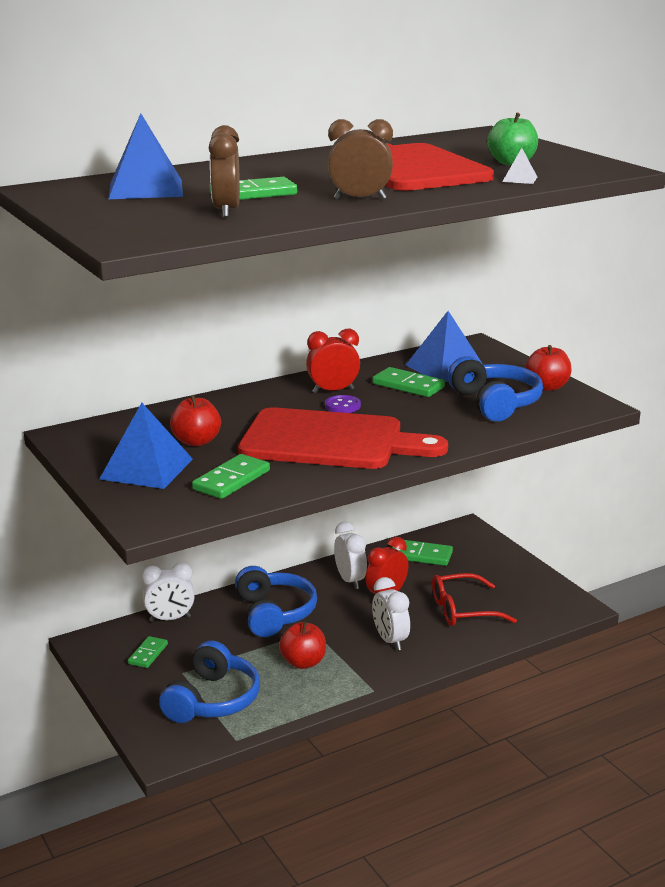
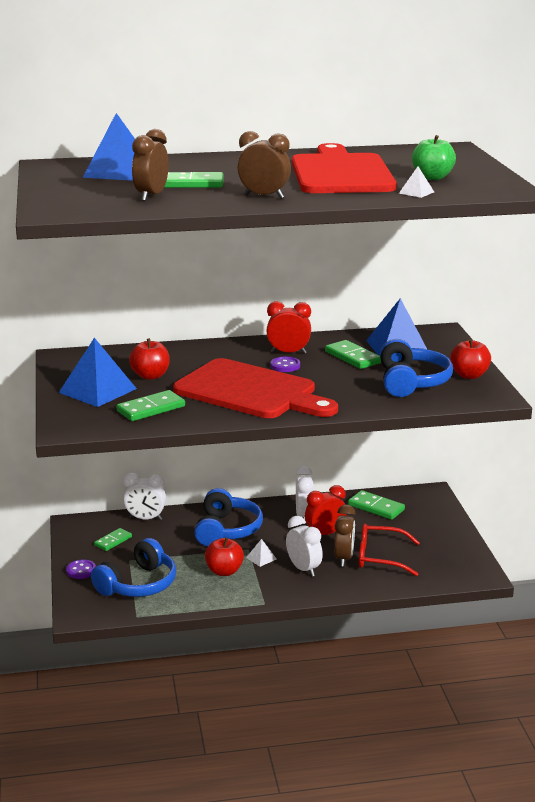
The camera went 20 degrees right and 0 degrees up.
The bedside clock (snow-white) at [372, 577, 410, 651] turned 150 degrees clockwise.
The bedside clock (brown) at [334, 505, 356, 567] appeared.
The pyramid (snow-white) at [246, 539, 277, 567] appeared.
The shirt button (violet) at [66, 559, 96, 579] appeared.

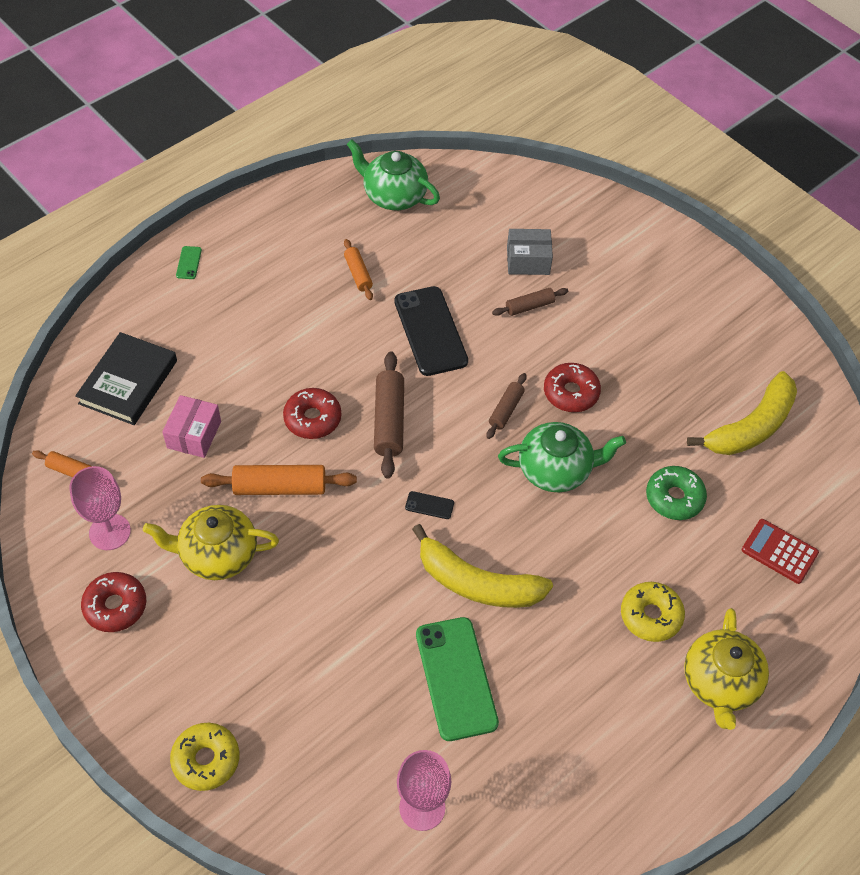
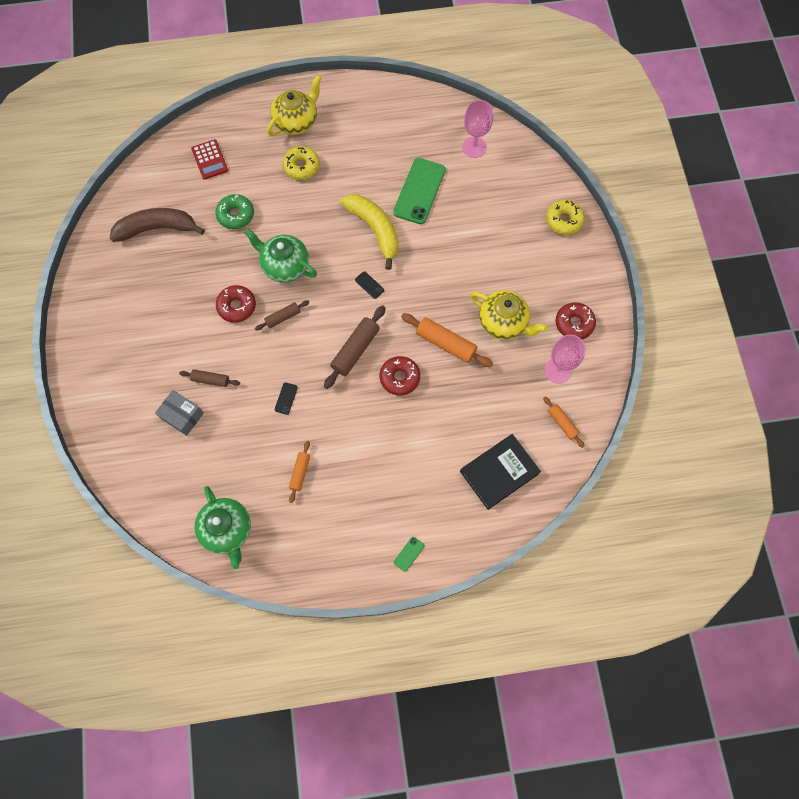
The camera went 145 degrees left and 15 degrees up.
The phone (jet-black) at [394, 286, 468, 376] changed to 0.41 times the size.
The toy banana (yellow) at [687, 371, 797, 455] became the toy banana (brown) at [110, 208, 205, 242].
The package (rose-pink) at [162, 395, 221, 458] disappeared.

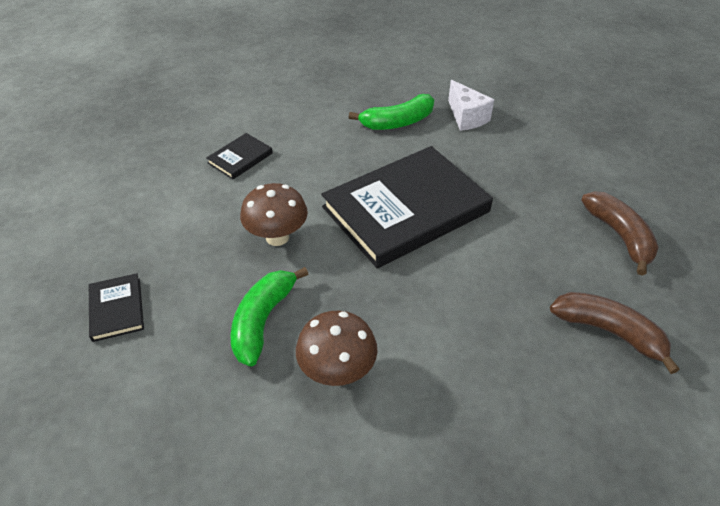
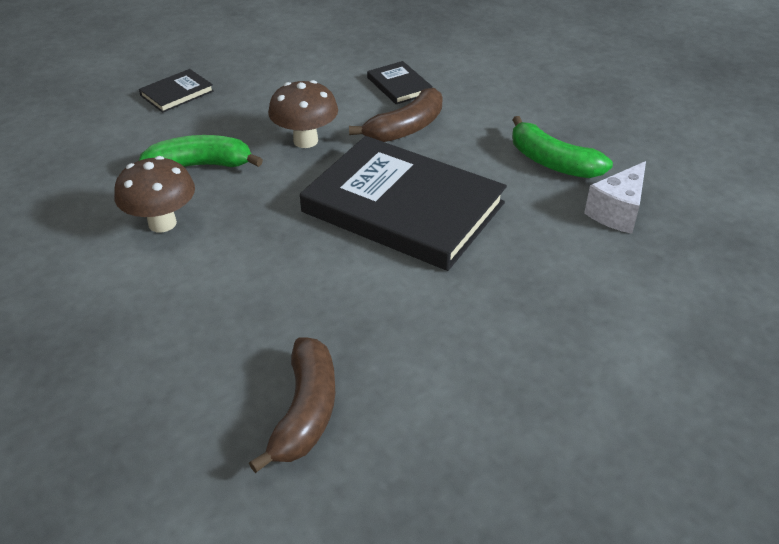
The camera went 65 degrees right and 5 degrees down.
The hardcover (jet-black) at [206, 133, 273, 179] turned 45 degrees clockwise.
The toy banana (brown) moved from [581, 191, 659, 276] to [349, 88, 443, 142].

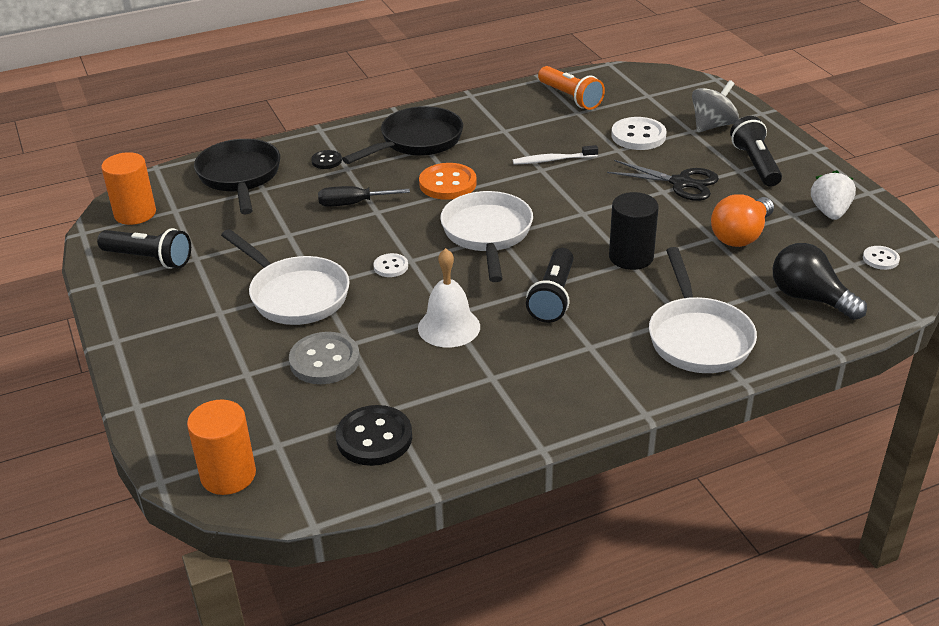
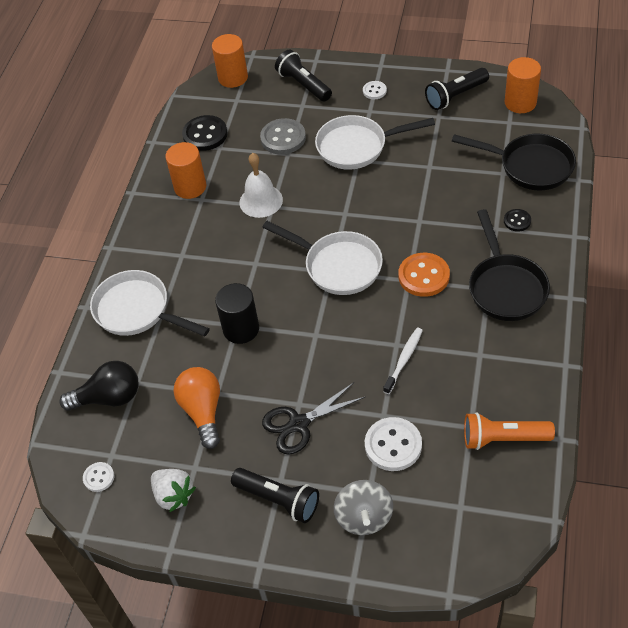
The camera went 130 degrees right and 15 degrees up.
The screwdriver (jet-black) at [318, 186, 410, 207] disappeared.
The flashlight (jet-black) moved from [526, 248, 574, 323] to [275, 50, 332, 102].
The shirt button (snow-white) moved from [373, 253, 408, 277] to [363, 81, 387, 99].
The solid cylinder (orange-coloured) at [165, 142, 206, 199] appeared.

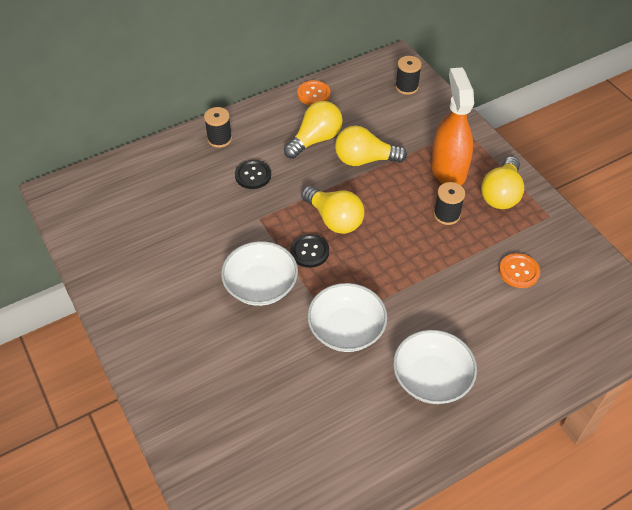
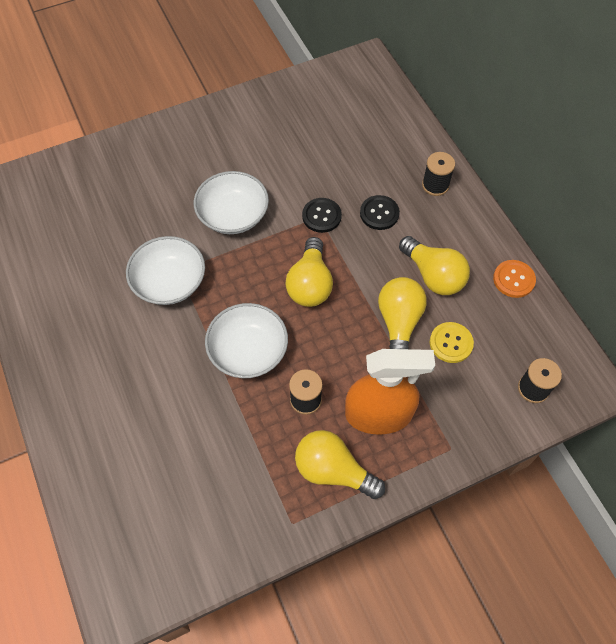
The camera went 95 degrees right and 10 degrees up.
The lightbulb (yellow) at [301, 186, 365, 234] turned 45 degrees counterclockwise.
The shirt button (jet-black) moved from [290, 234, 329, 268] to [302, 198, 342, 233].
The shirt button (orange-coloured) at [499, 253, 540, 288] disappeared.
The serving bowl (snow-white) moved from [393, 330, 477, 404] to [205, 303, 288, 378].
The shirt button (yellow) at [430, 322, 474, 363] appeared.

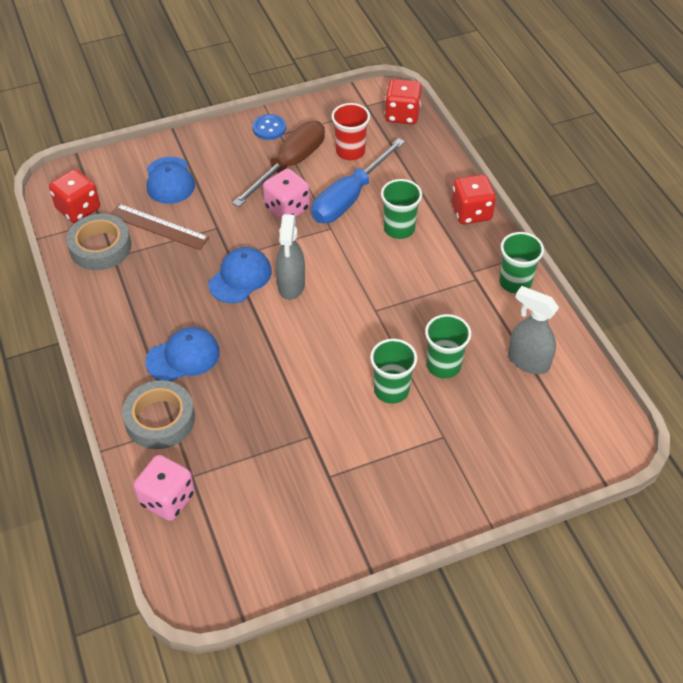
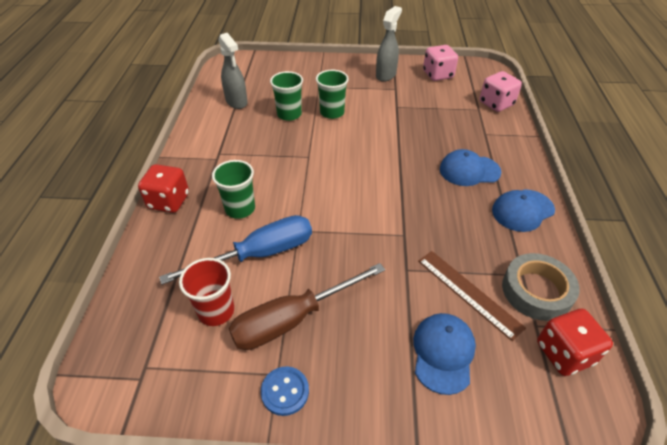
The camera went 155 degrees left and 5 degrees down.
The die (red) at [385, 79, 422, 124] disappeared.
The die (rose-pink) moved from [263, 169, 310, 221] to [423, 45, 458, 81].
The sprayer (grey) moved from [276, 214, 305, 300] to [376, 6, 402, 82].
The tumbler (leaf-green) at [499, 232, 544, 294] disappeared.
The peaked cap (cobalt) moved from [208, 247, 272, 303] to [492, 189, 555, 232].
The roll of tape (grey) at [122, 380, 195, 449] disappeared.

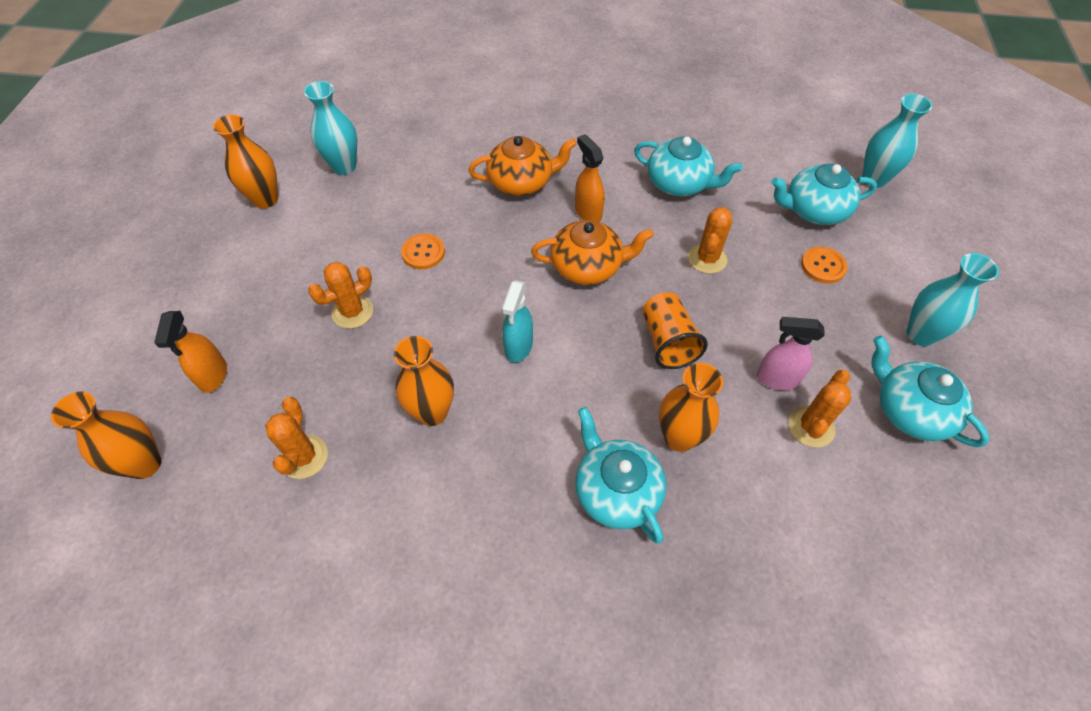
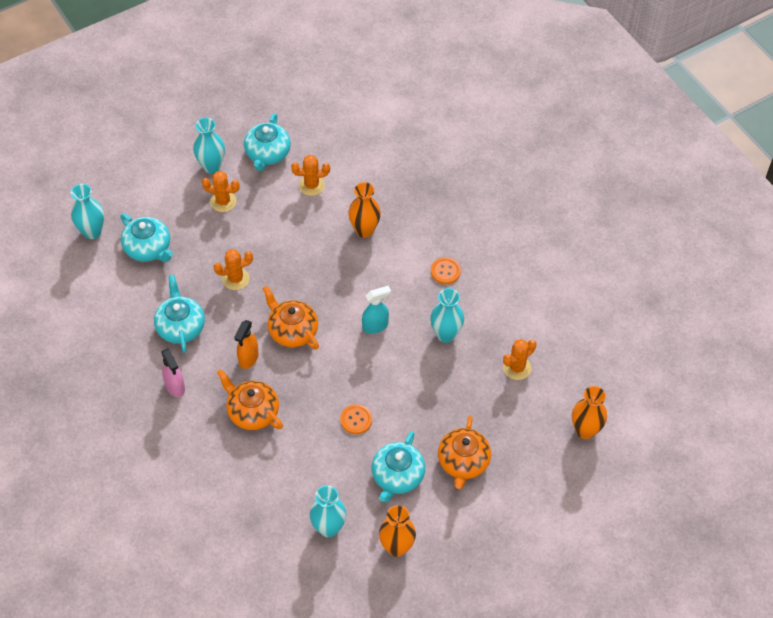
The camera went 130 degrees left and 0 degrees up.
The shirt button (orange-coloured) moved from [801, 247, 847, 284] to [431, 257, 461, 284].
The saguaro cactus (orange-coloured) moved from [308, 262, 373, 328] to [202, 171, 240, 212].
The tumbler (orange-coloured) at [642, 293, 708, 369] disappeared.
The sprayer (orange-coloured) at [154, 311, 227, 393] disappeared.
The sprayer (rose-pink) moved from [756, 317, 825, 390] to [161, 348, 185, 397].
The tall vase (orange-coloured) at [394, 336, 454, 426] became the tall vase (turquoise) at [430, 288, 464, 343].
The tea pot (turquoise) moved from [575, 407, 666, 543] to [372, 431, 425, 502].
The tea pot (orange-coloured) at [438, 415, 491, 489] appeared.

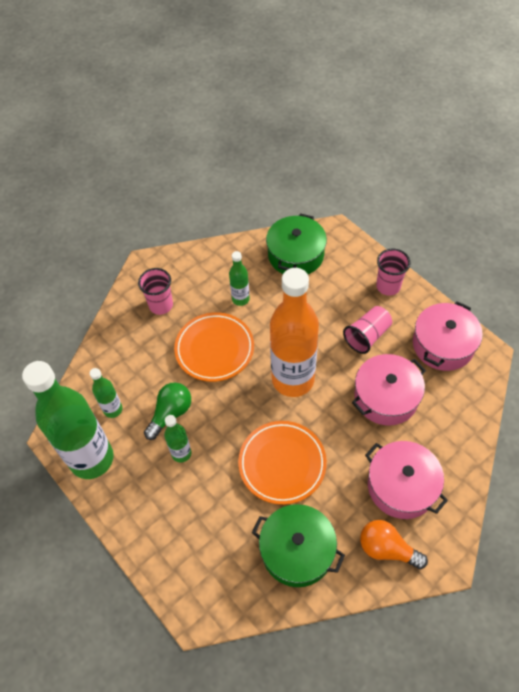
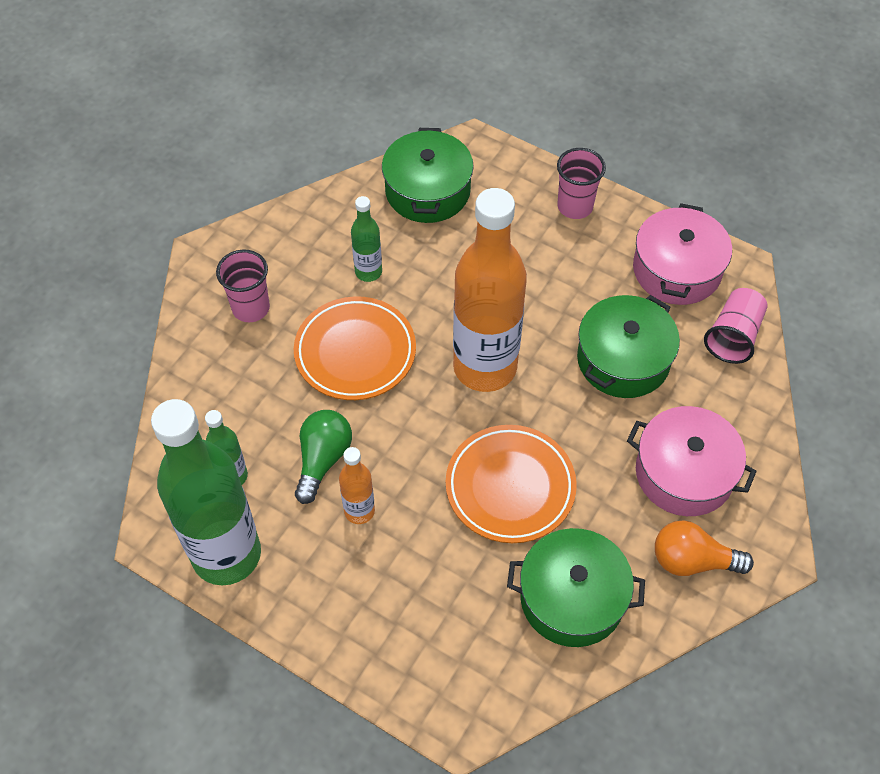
The camera went 20 degrees left and 0 degrees up.
The tumbler (rose-pink) moved from [343, 306, 392, 354] to [704, 288, 768, 364].
The stockpot (rose-pink) at [352, 354, 426, 426] became the stockpot (leaf-green) at [577, 295, 680, 398].
The flask (leaf-green) at [164, 415, 192, 463] became the flask (orange-coloured) at [339, 447, 375, 524].

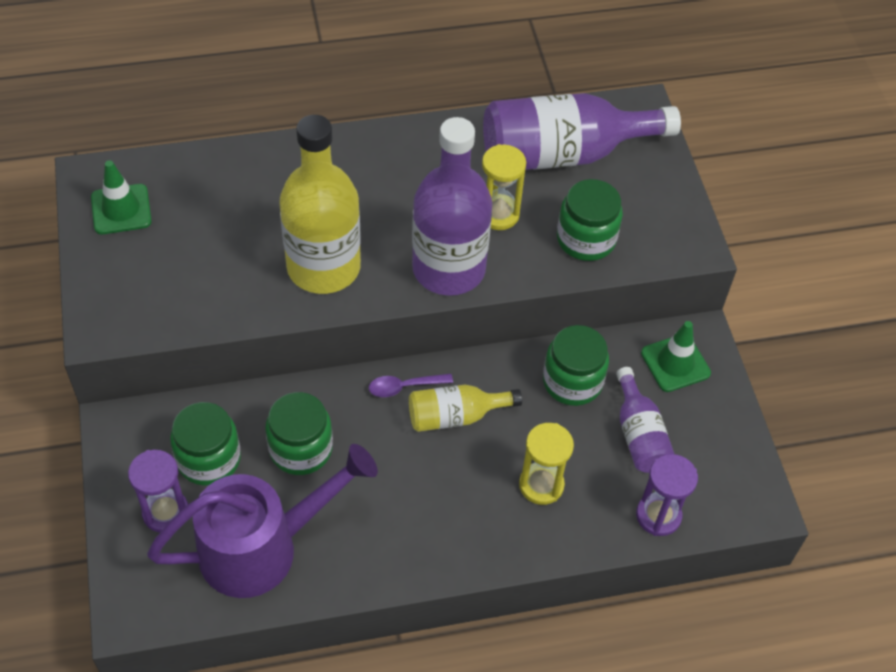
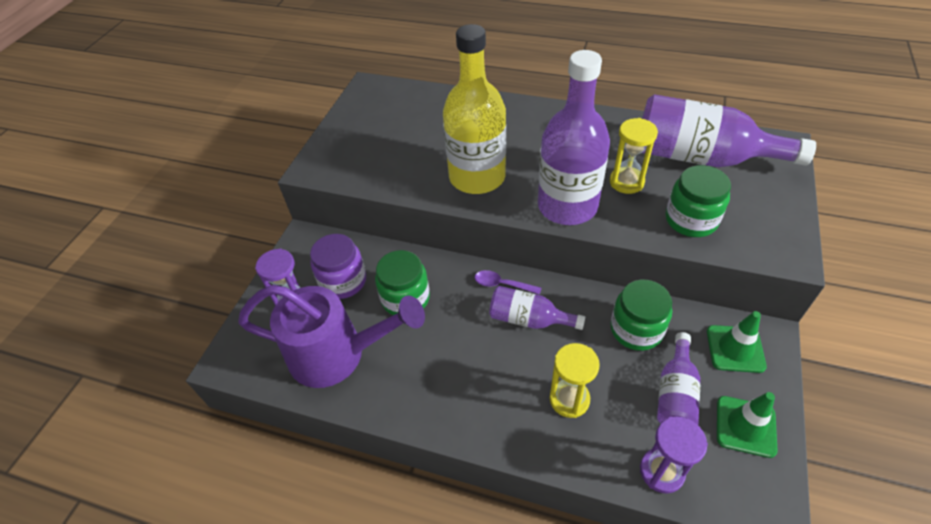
The camera went 35 degrees right and 5 degrees down.
The road cone (leaf-green) moved from [91, 160, 152, 234] to [717, 392, 778, 458].
The flask (yellow) at [409, 385, 522, 432] became the flask (violet) at [489, 286, 585, 330].
The jar (leaf-green) at [170, 402, 241, 486] became the jar (violet) at [310, 234, 366, 299].

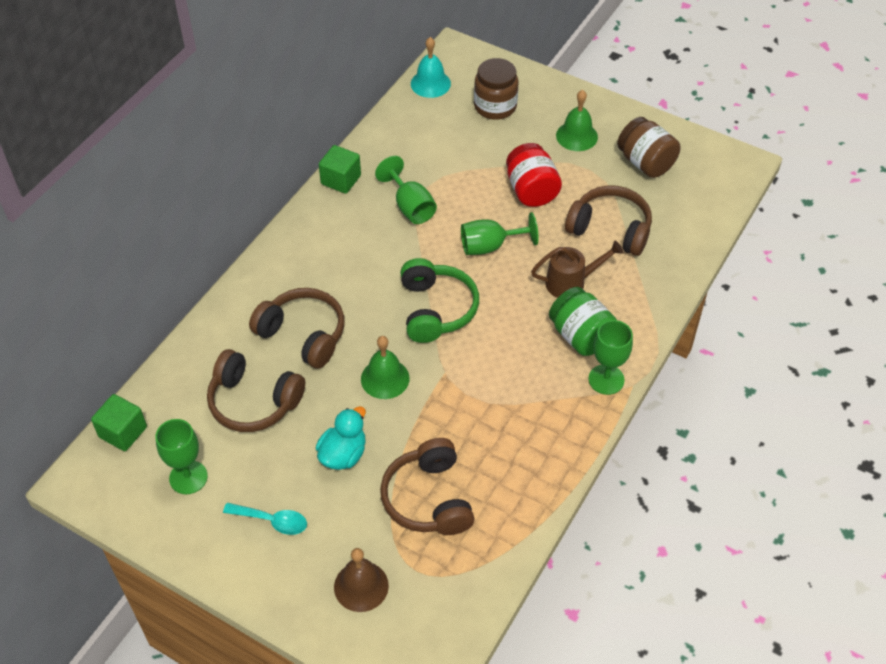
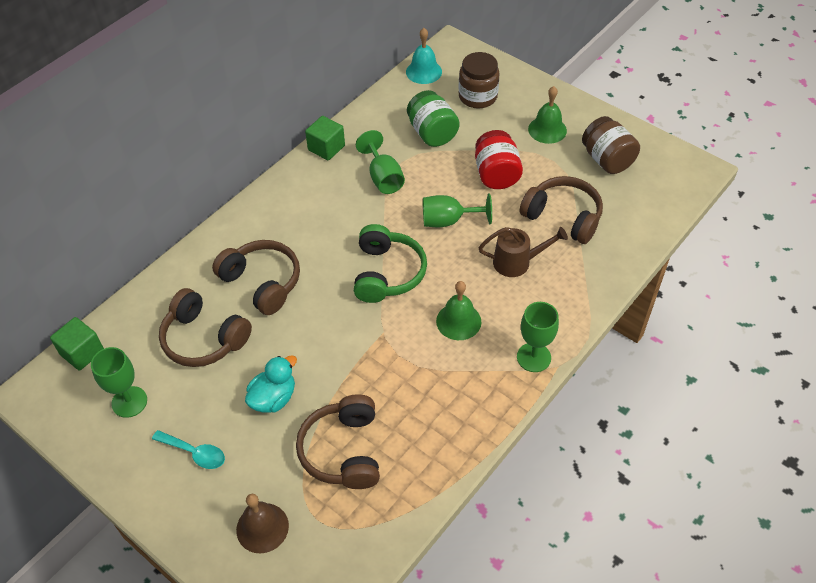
The camera went 10 degrees right and 0 degrees up.
The jar (leaf-green) moved from [549, 287, 617, 356] to [407, 90, 460, 147].
The school bell (leaf-green) moved from [361, 336, 410, 399] to [436, 281, 482, 340].

